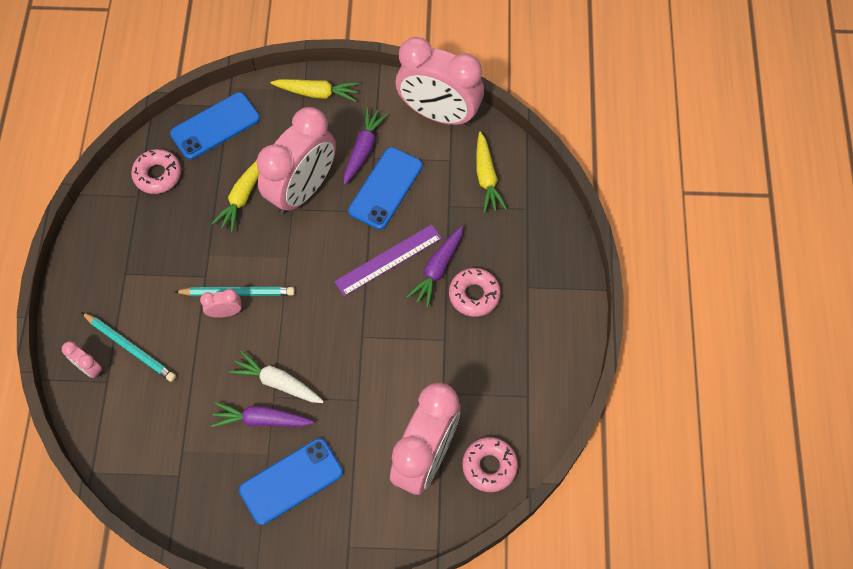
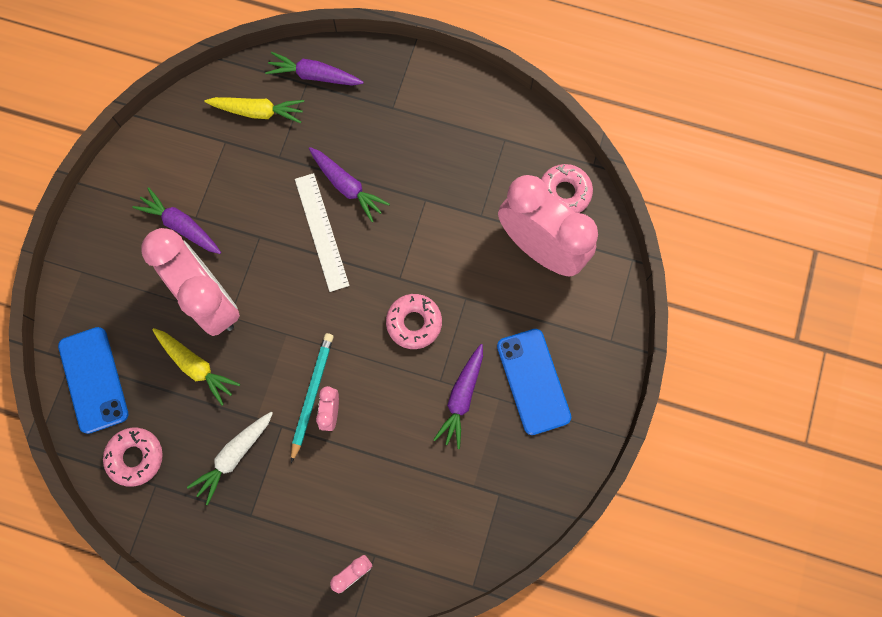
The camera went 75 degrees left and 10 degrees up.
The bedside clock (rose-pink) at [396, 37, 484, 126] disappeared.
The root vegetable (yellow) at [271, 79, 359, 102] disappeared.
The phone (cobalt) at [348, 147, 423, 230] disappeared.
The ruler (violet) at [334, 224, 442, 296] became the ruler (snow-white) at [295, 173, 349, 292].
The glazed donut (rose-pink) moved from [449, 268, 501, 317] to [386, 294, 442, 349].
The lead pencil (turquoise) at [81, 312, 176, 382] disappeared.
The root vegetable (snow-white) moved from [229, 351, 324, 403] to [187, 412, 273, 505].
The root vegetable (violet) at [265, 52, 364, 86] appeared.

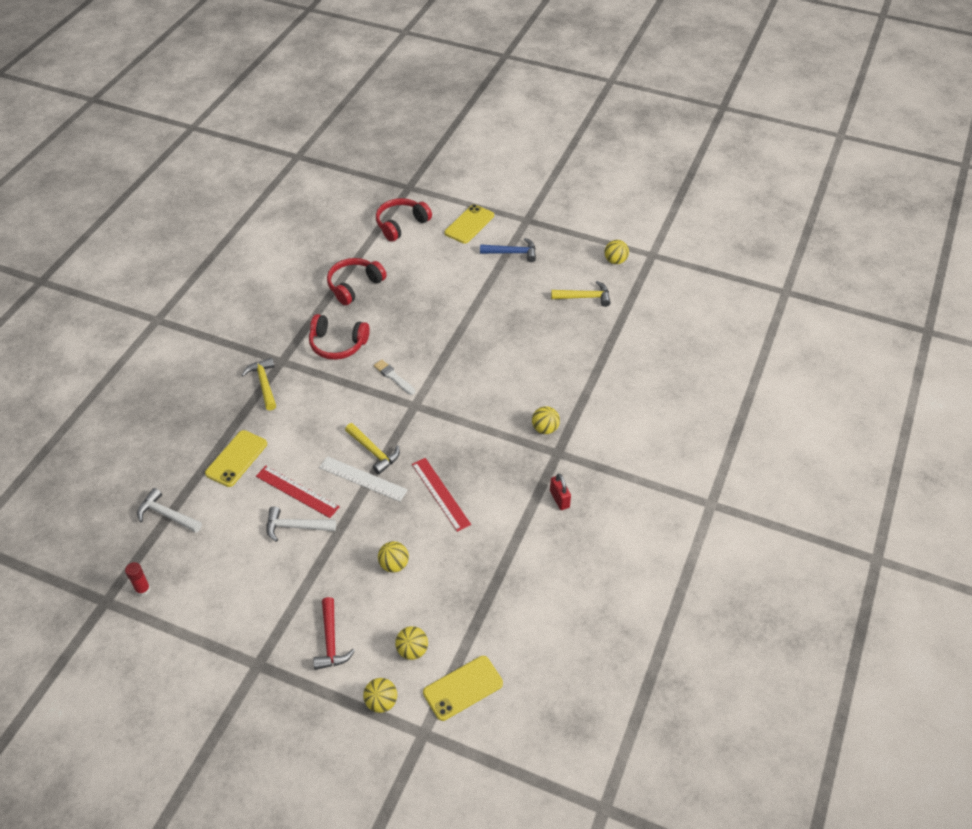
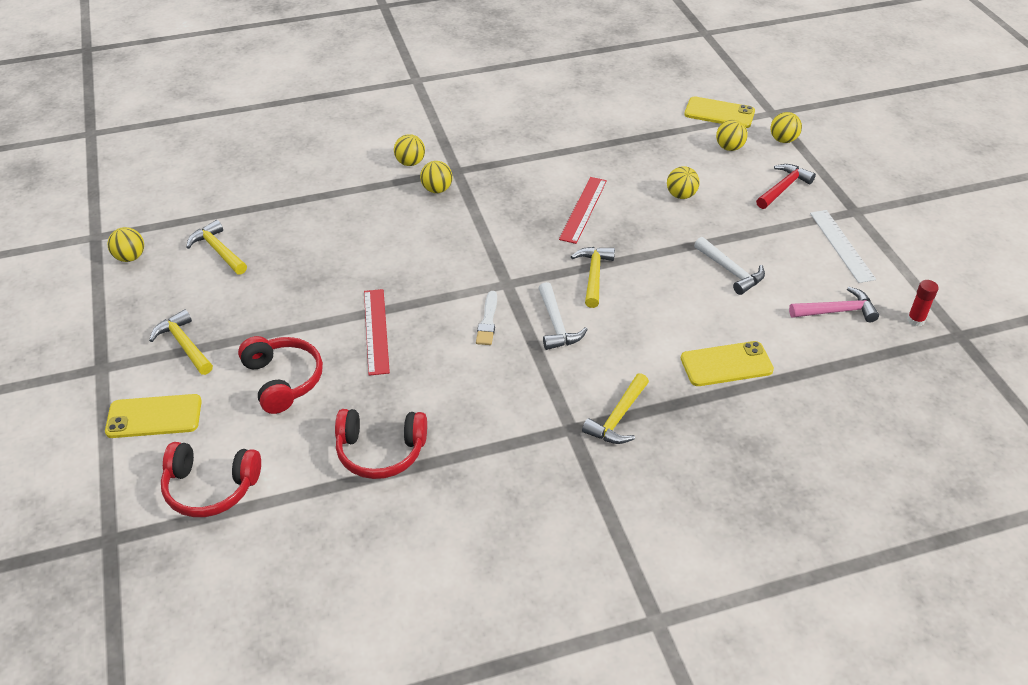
The camera went 130 degrees left and 5 degrees down.
The hammer (cobalt) at [480, 238, 536, 262] became the hammer (yellow) at [149, 309, 213, 375].
The headset (red) moved from [309, 314, 370, 360] to [238, 336, 323, 414].
The ruler (snow-white) moved from [319, 456, 408, 501] to [810, 210, 876, 283].
The ruler (red) moved from [256, 466, 340, 518] to [364, 289, 390, 376].
The lock (red) at [550, 474, 571, 510] disappeared.
The hammer (snow-white) moved from [137, 488, 202, 533] to [538, 282, 588, 350].
The ball (yellow) at [394, 134, 425, 166] appeared.
The hammer (rose-pink) at [789, 287, 879, 322] appeared.

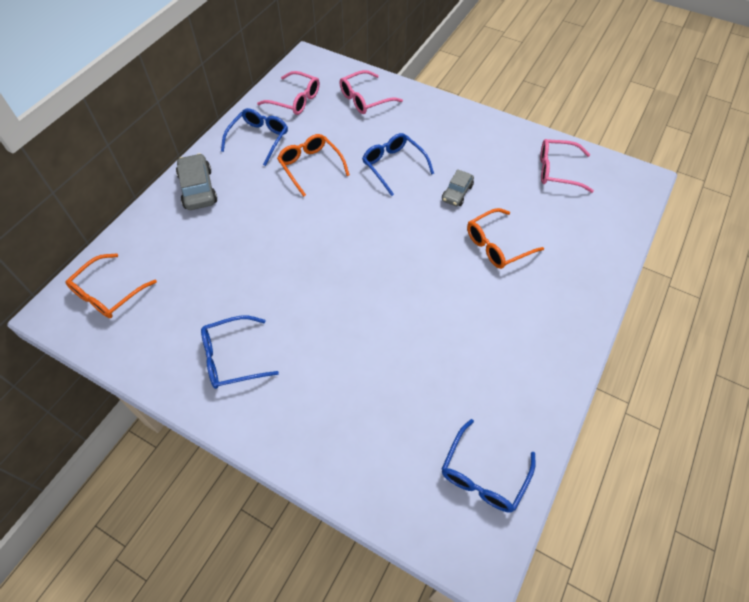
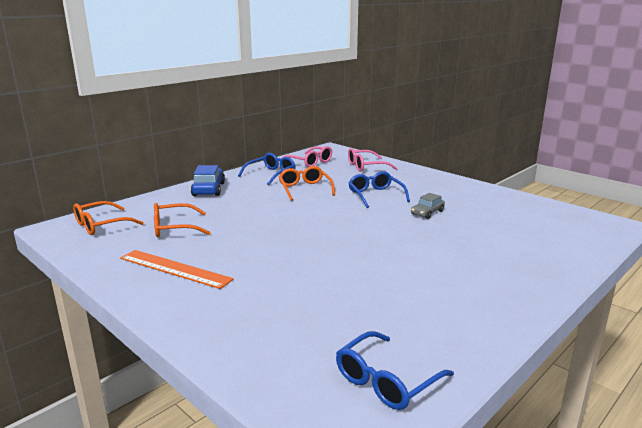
The camera went 15 degrees right and 35 degrees down.
The spectacles (rose-pink) at [540, 139, 594, 193] disappeared.
The car (grey) at [176, 153, 217, 210] became the car (cobalt) at [191, 165, 225, 196].
The spectacles (orange-coloured) moved from [467, 208, 544, 269] to [154, 203, 211, 237].
The spectacles (cobalt) at [201, 316, 279, 389] was replaced by the ruler (orange-coloured) at [120, 250, 234, 289].

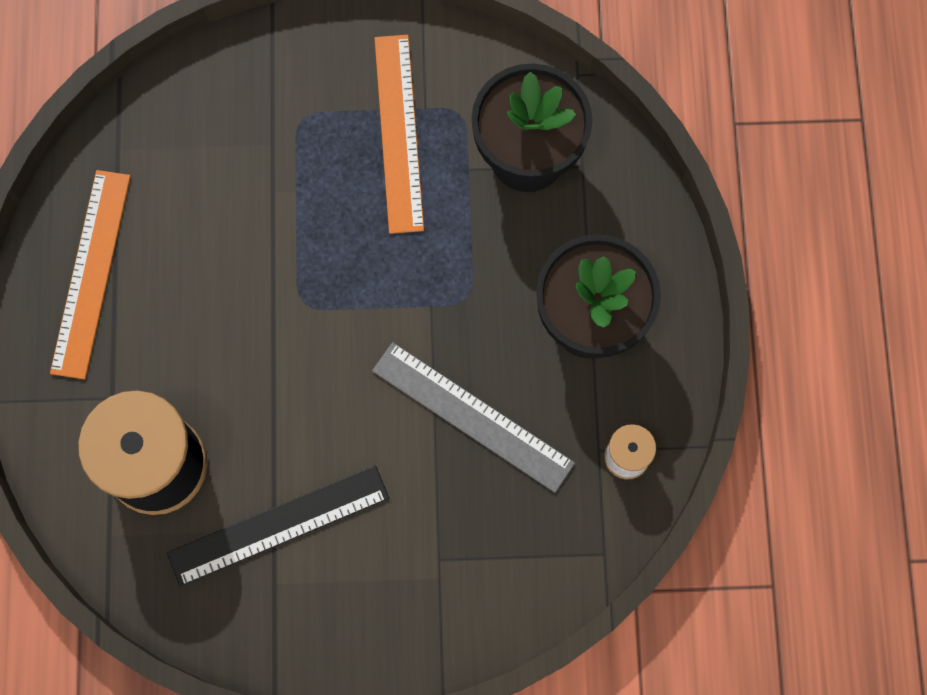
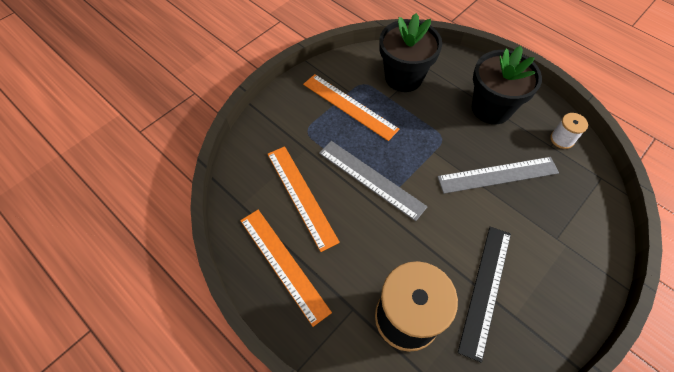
The camera went 45 degrees left and 15 degrees down.
The ruler (grey) at [319, 141, 428, 221] appeared.
The ruler (orange-coloured) at [267, 146, 340, 252] appeared.

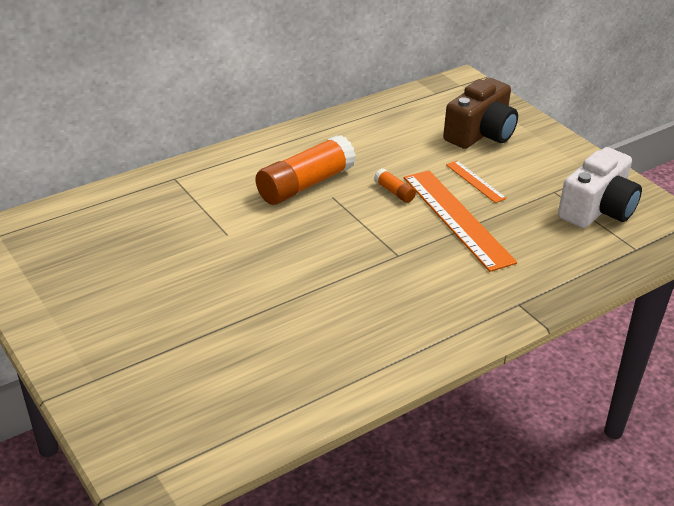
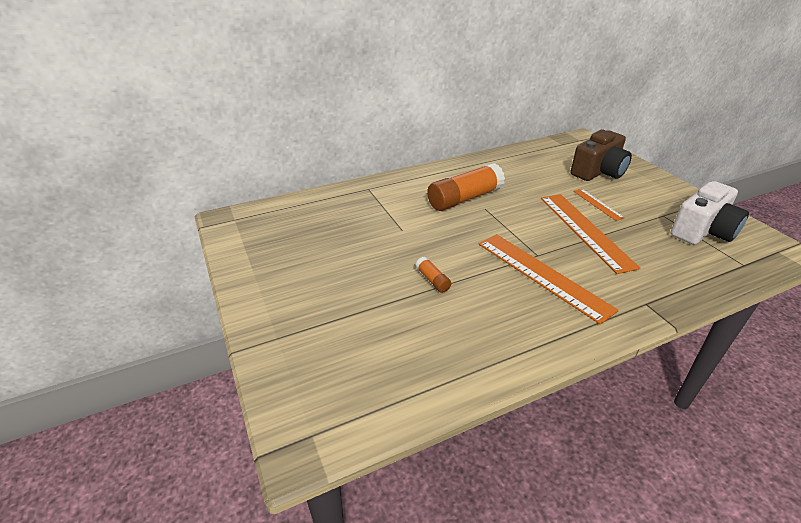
The camera went 10 degrees right and 0 degrees up.
The stick of glue (orange-coloured) moved from [374, 168, 416, 203] to [415, 257, 451, 293].
The ruler (orange-coloured) at [479, 234, 619, 325] appeared.

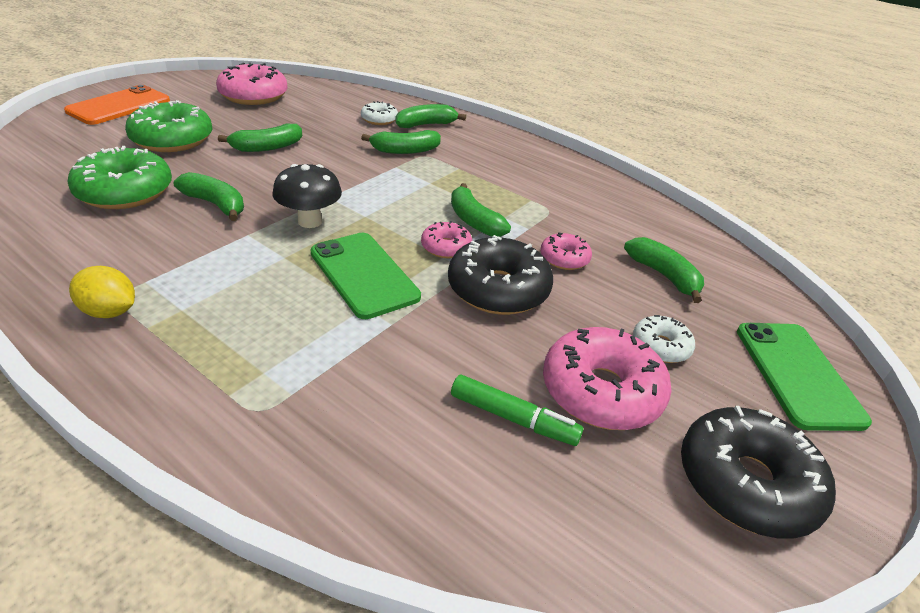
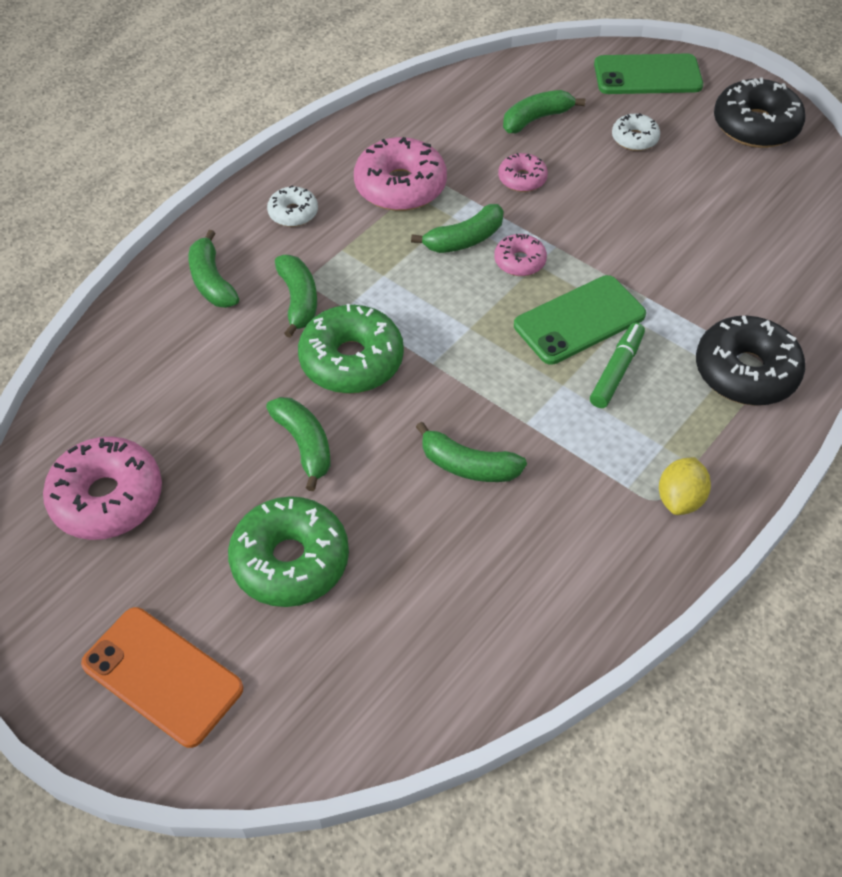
The camera went 85 degrees left and 15 degrees up.
The glazed donut (snow-white) moved from [361, 101, 398, 125] to [267, 185, 318, 227].
The glazed donut (leaf-green) moved from [67, 146, 172, 209] to [298, 304, 404, 394].
The mushroom (jet-black) at [273, 164, 342, 228] disappeared.
The toy banana (leaf-green) at [173, 172, 244, 221] turned 105 degrees counterclockwise.
The glazed donut (jet-black) moved from [448, 235, 553, 315] to [696, 316, 805, 406].
The glazed donut (rose-pink) moved from [543, 327, 672, 430] to [354, 137, 447, 211].
The marker (leaf-green) moved from [451, 375, 584, 446] to [590, 323, 645, 408].

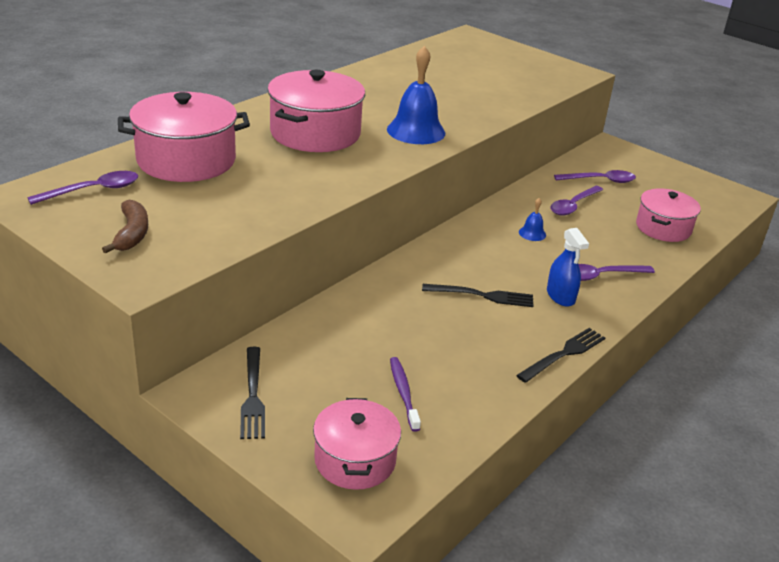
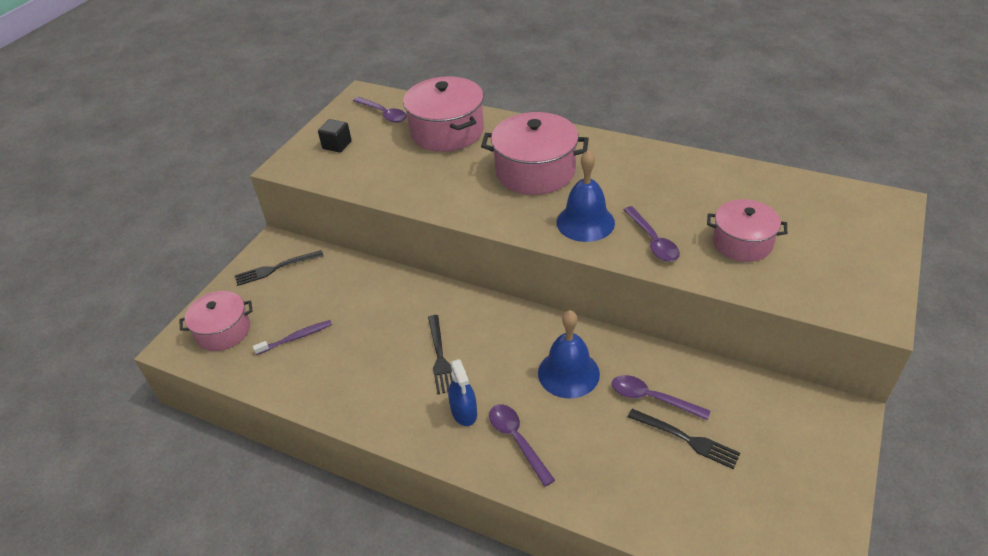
The camera went 80 degrees right and 10 degrees up.
The tablespoon (violet) moved from [554, 170, 636, 183] to [623, 206, 680, 262].
The stockpot (rose-pink) moved from [636, 188, 701, 242] to [707, 199, 787, 262].
The school bell (cobalt) at [519, 198, 546, 241] changed to 2.14 times the size.
The toy banana (brown) at [102, 200, 148, 254] was replaced by the block (jet-black) at [318, 119, 352, 153].
The sprayer (cobalt) at [547, 228, 589, 307] turned 75 degrees counterclockwise.
The table fork (jet-black) moved from [516, 328, 605, 383] to [628, 409, 740, 469].

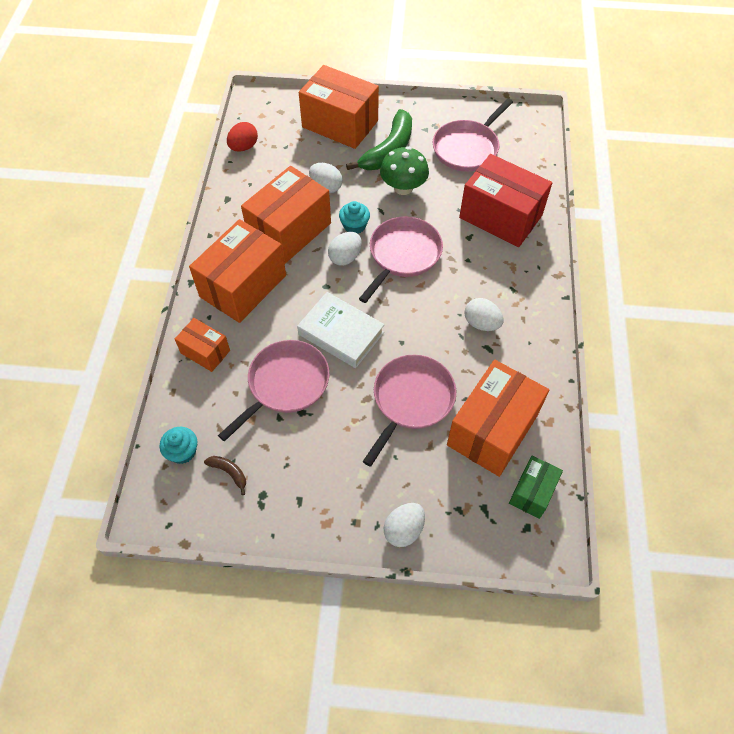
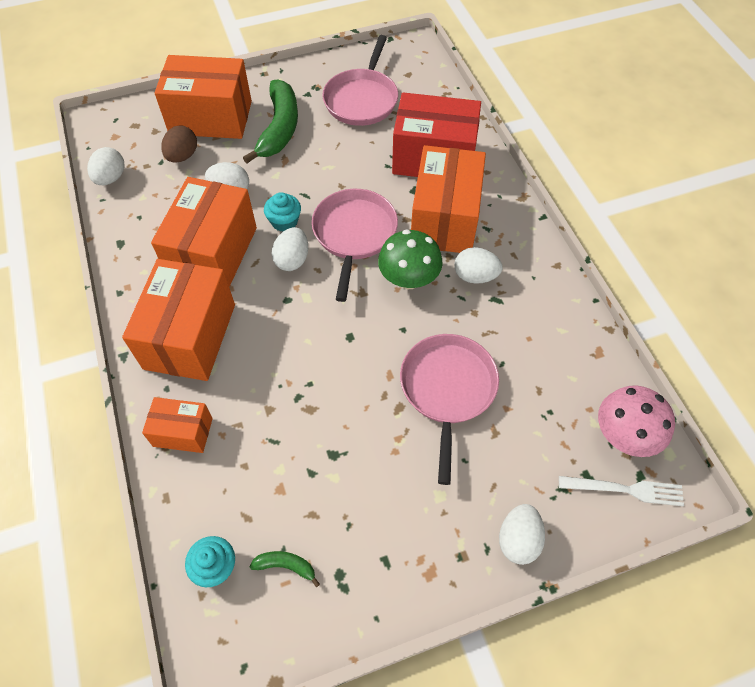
The camera went 25 degrees left and 0 degrees up.
The egg (red) at [227, 122, 258, 152] became the egg (snow-white) at [87, 147, 124, 185].
The mushroom (leaf-green) moved from [380, 146, 429, 195] to [378, 229, 443, 289].
The hardcover (snow-white) at [297, 292, 385, 368] disappeared.
The pan (rose-pink) at [218, 340, 330, 441] disappeared.
The package (orange-coloured) moved from [447, 360, 549, 477] to [411, 145, 486, 253].
The toy banana (brown) at [204, 456, 246, 495] became the toy banana (leaf-green) at [249, 551, 320, 587].
The package (leaf-green) at [509, 456, 563, 519] was replaced by the mushroom (rose-pink) at [598, 385, 675, 457].
The egg (brown) at [161, 125, 197, 163] appeared.
The table fork (snow-white) at [559, 476, 684, 506] appeared.

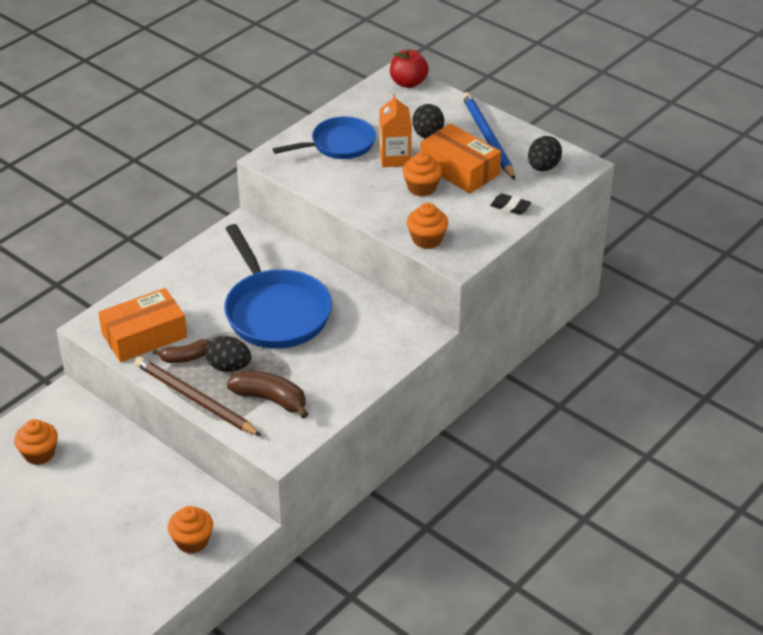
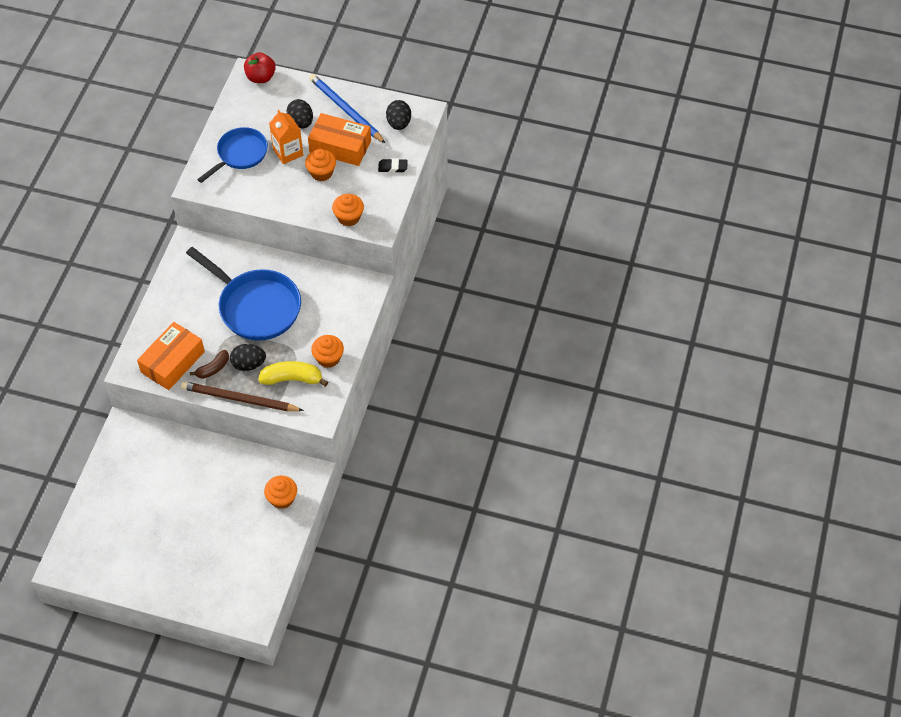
The camera went 25 degrees left and 15 degrees up.
The toy banana (brown) at [227, 371, 308, 419] became the toy banana (yellow) at [258, 361, 328, 387].
The fairy cake (orange-coloured) moved from [14, 419, 58, 465] to [311, 335, 344, 368].

